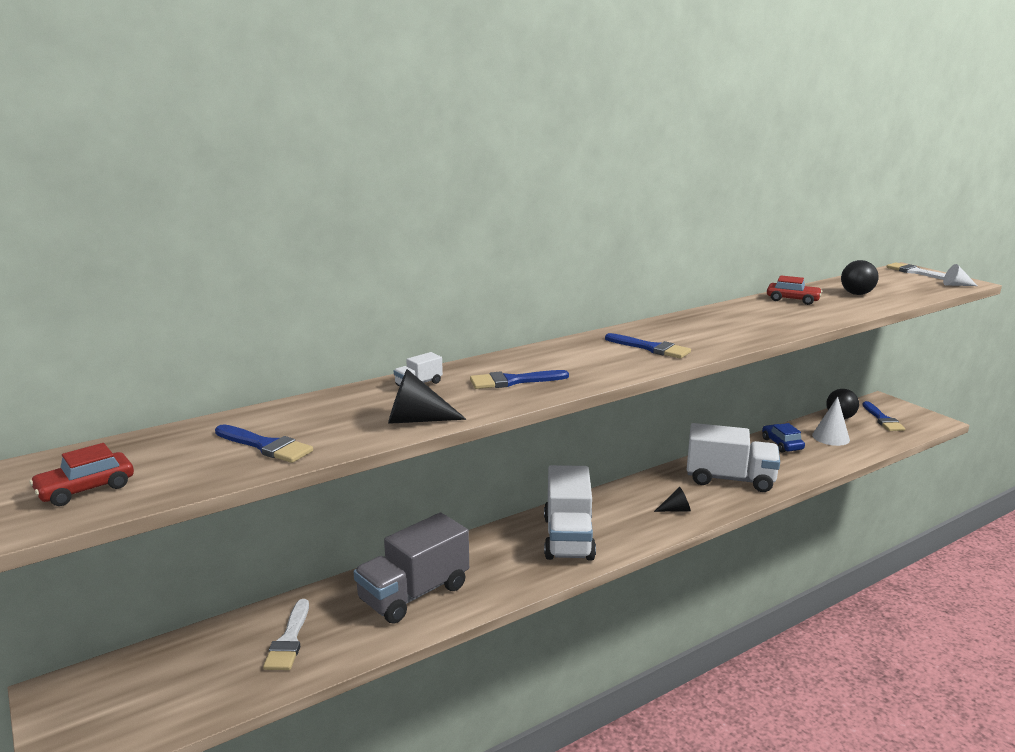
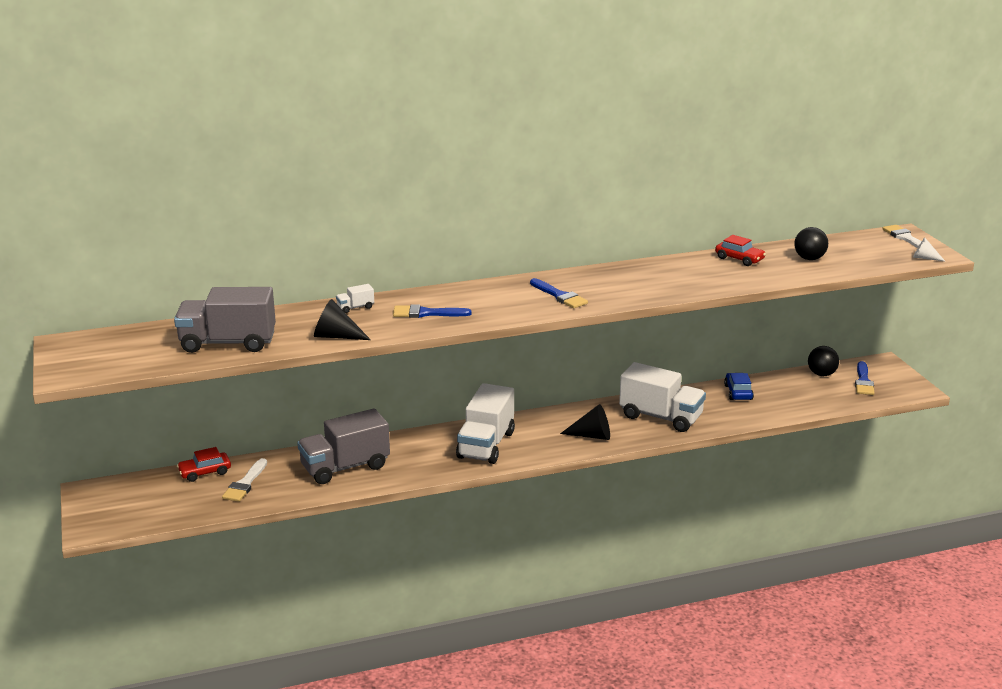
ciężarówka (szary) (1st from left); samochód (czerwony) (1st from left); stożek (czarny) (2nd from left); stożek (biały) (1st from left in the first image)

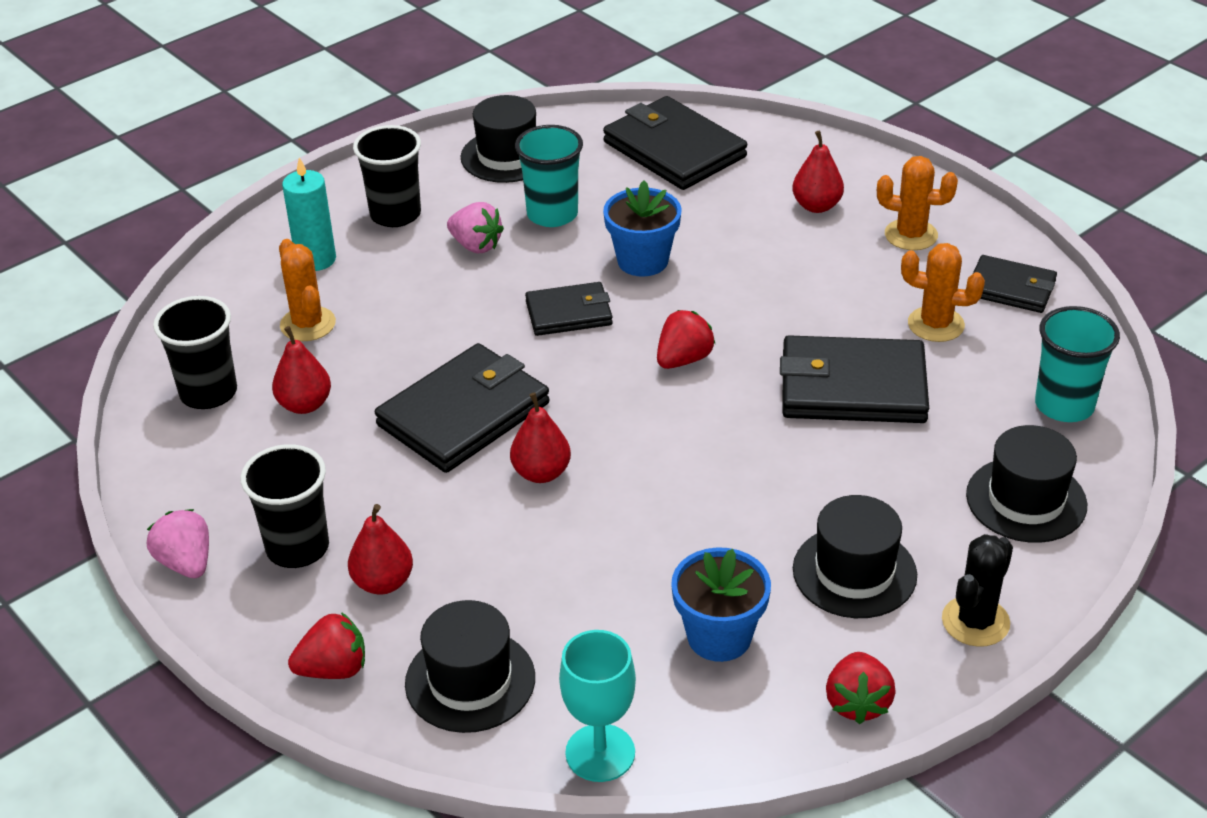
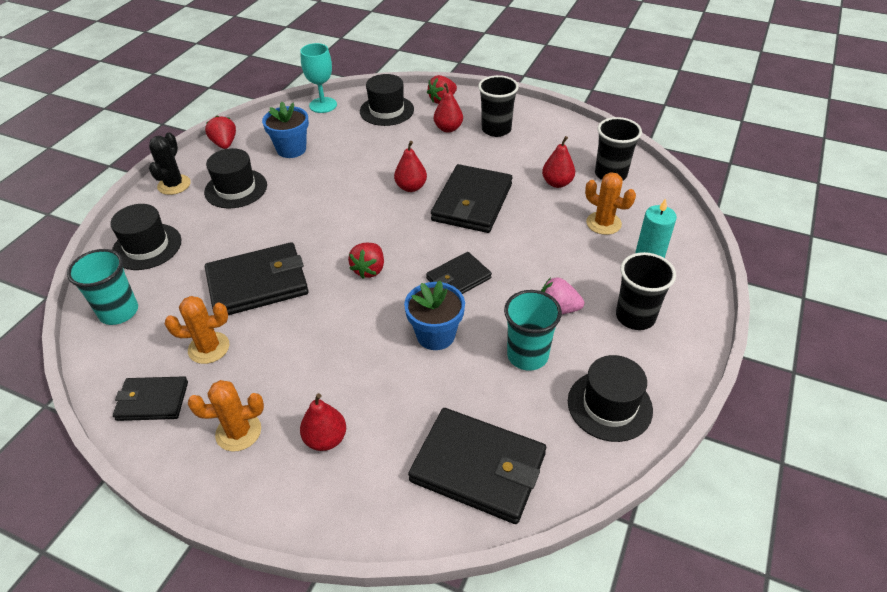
truskawka (różowy) (1st from left in the first image)

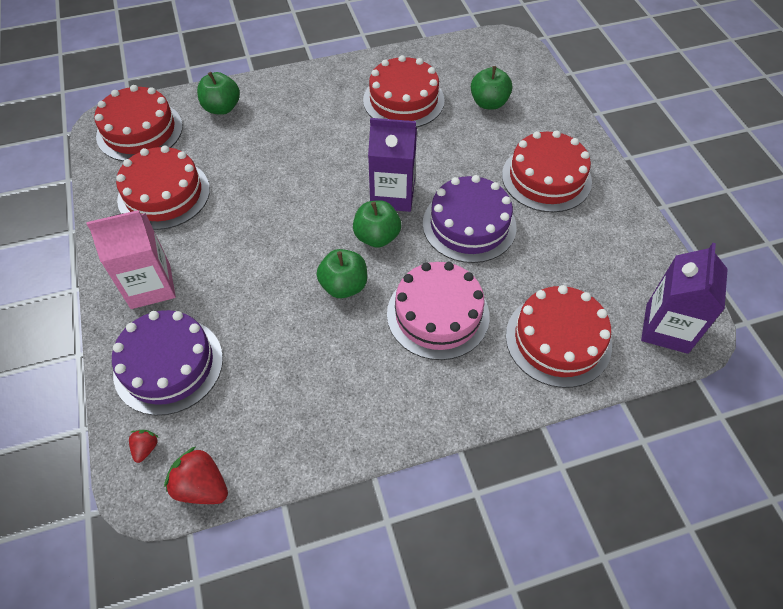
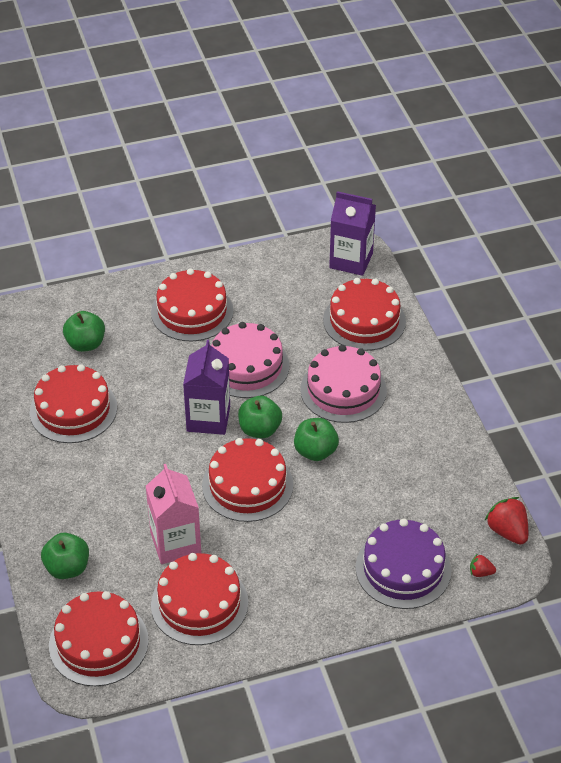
karton mleka (różowy); tort (czerwony) (5th from left); tort (różowy) (1st from left); truskawka (czerwony) (2nd from left)

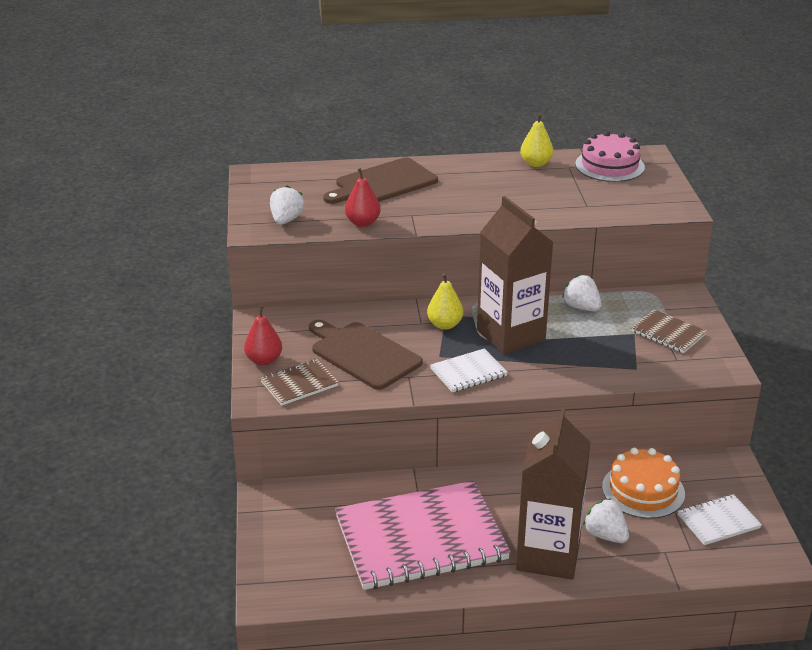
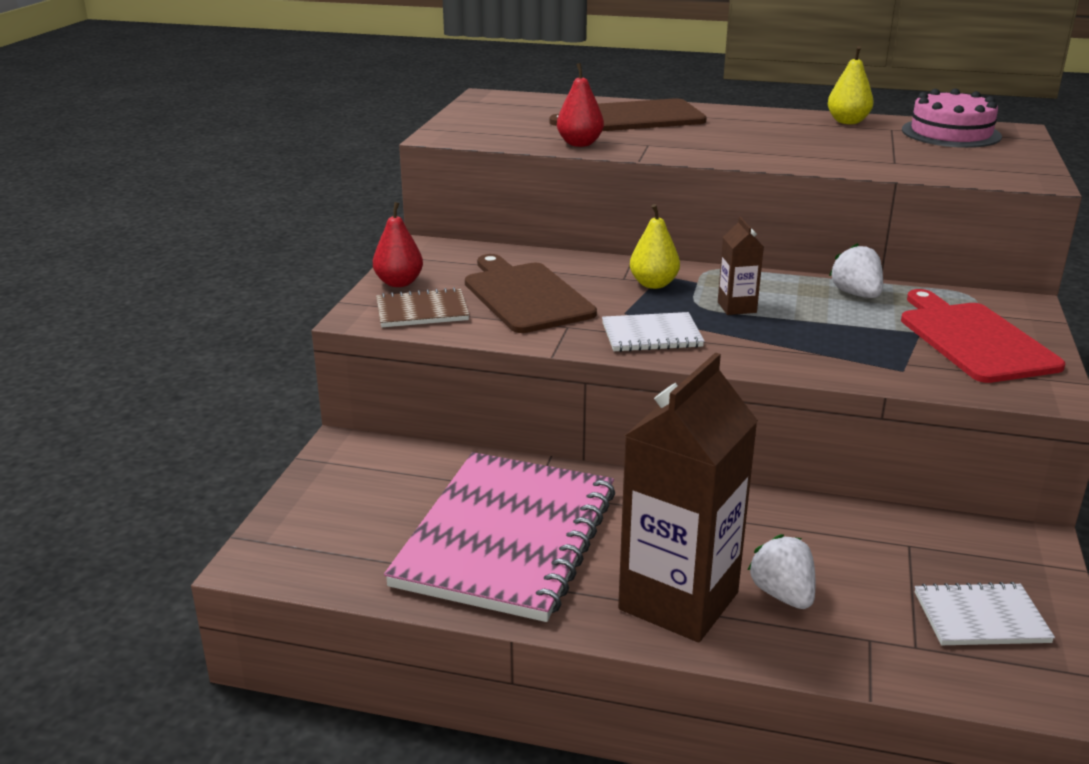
zeszyt (różowy); karton mleka (brązowy) (2nd from left); deska do krojenia (czerwony); truskawka (biały) (1st from left in the first image); tort (pomarańczowy)

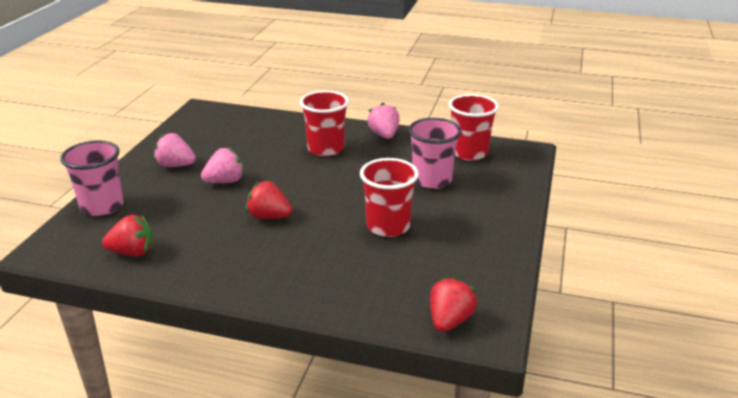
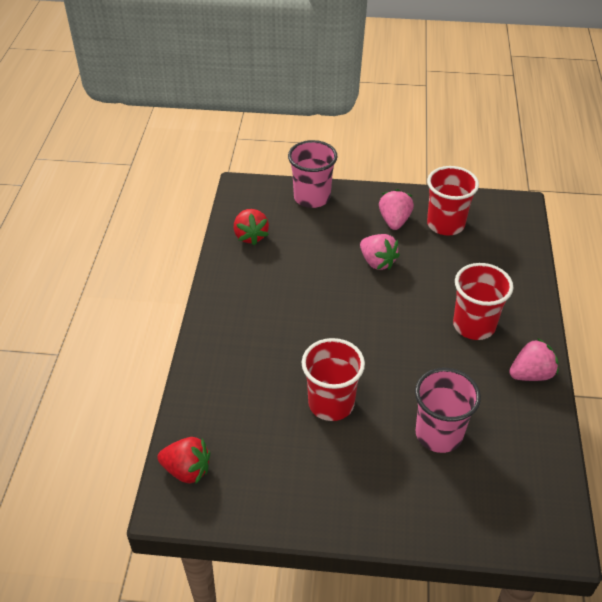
szklanka (czerwony) (2nd from left); truskawka (czerwony) (2nd from left in the first image)

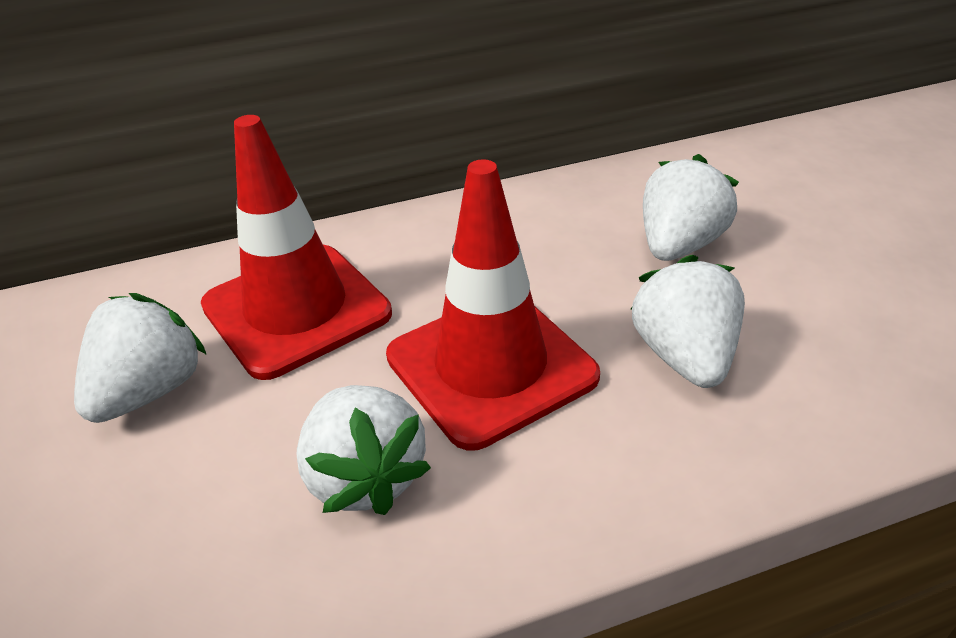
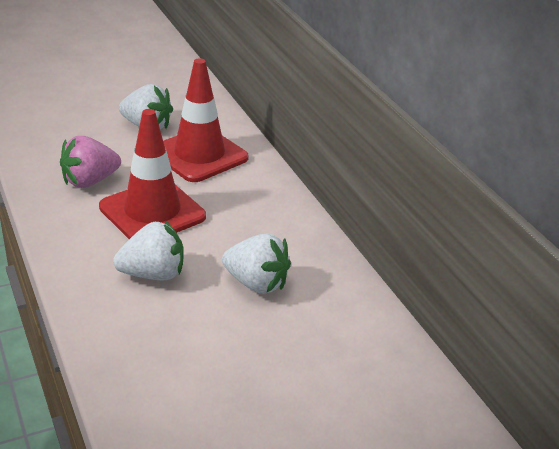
truskawka (różowy)

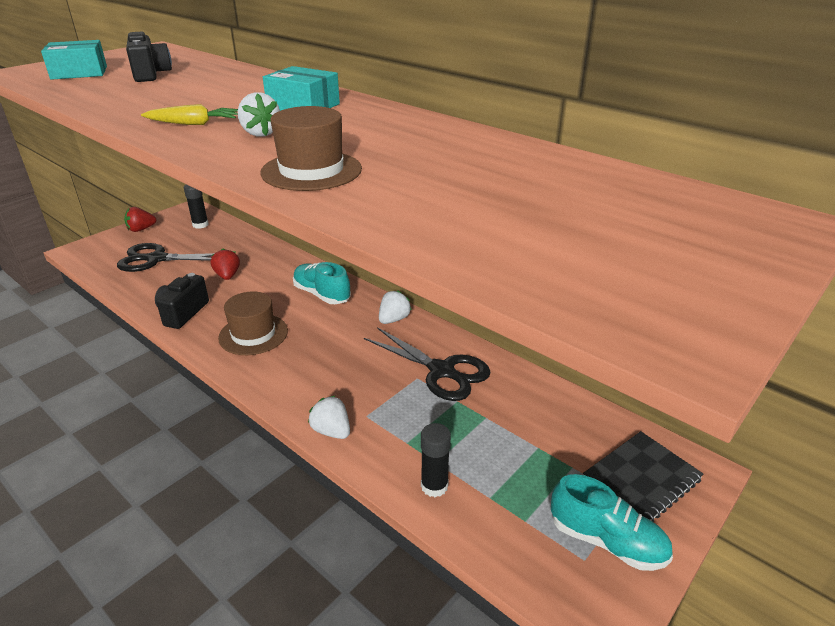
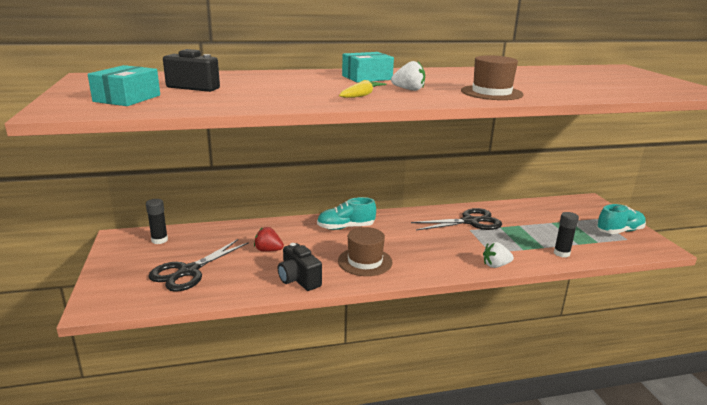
truskawka (czerwony) (1st from left in the first image); truskawka (biały) (3rd from left in the first image); zeszyt (czarny)

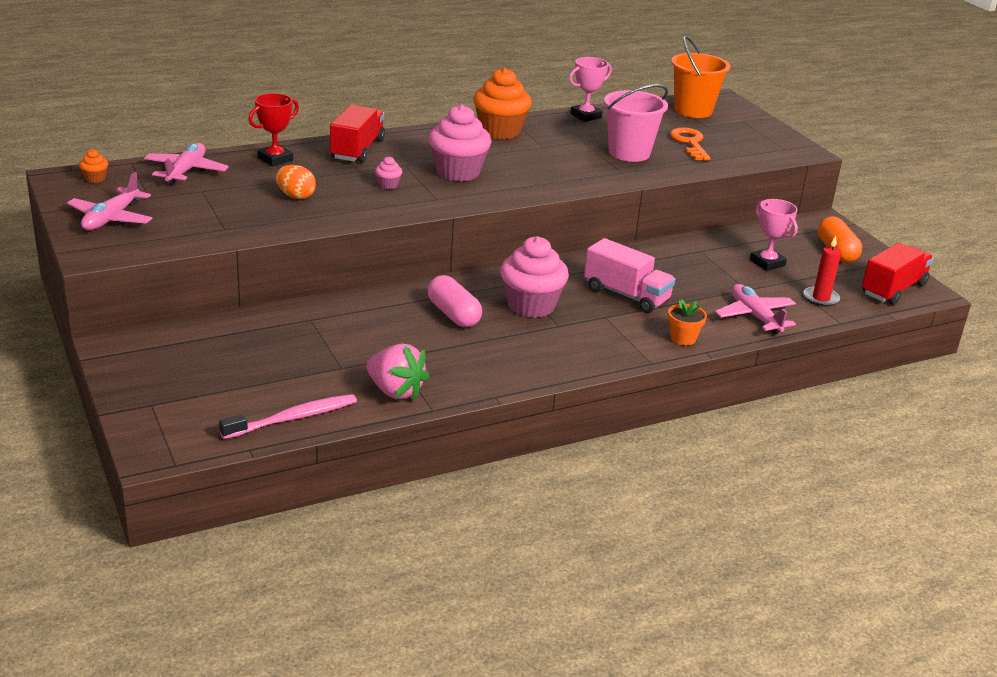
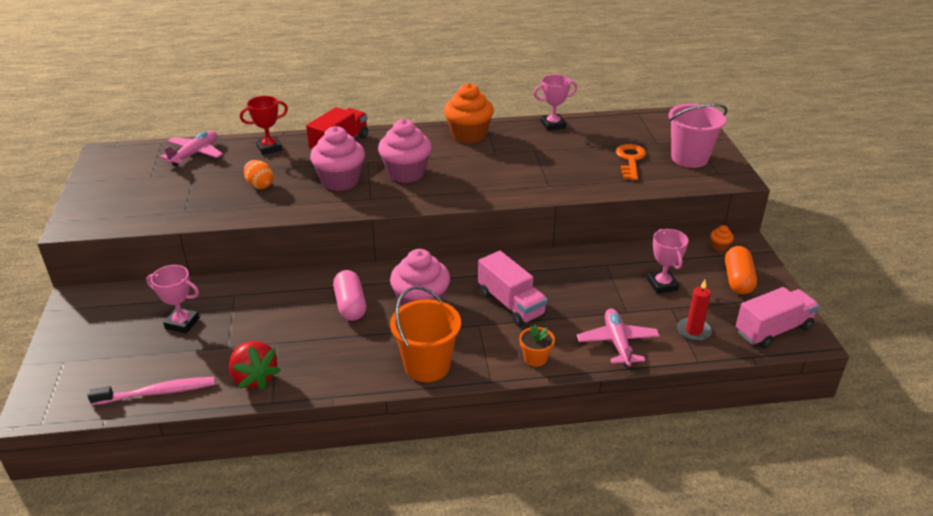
puchar (różowy) (1st from left); truskawka (czerwony); muffinka (różowy) (1st from left); wiadro (pomarańczowy); wiadro (różowy); muffinka (pomarańczowy) (2nd from left); ciężarówka (różowy) (2nd from left); samolot (różowy) (1st from left in the first image)

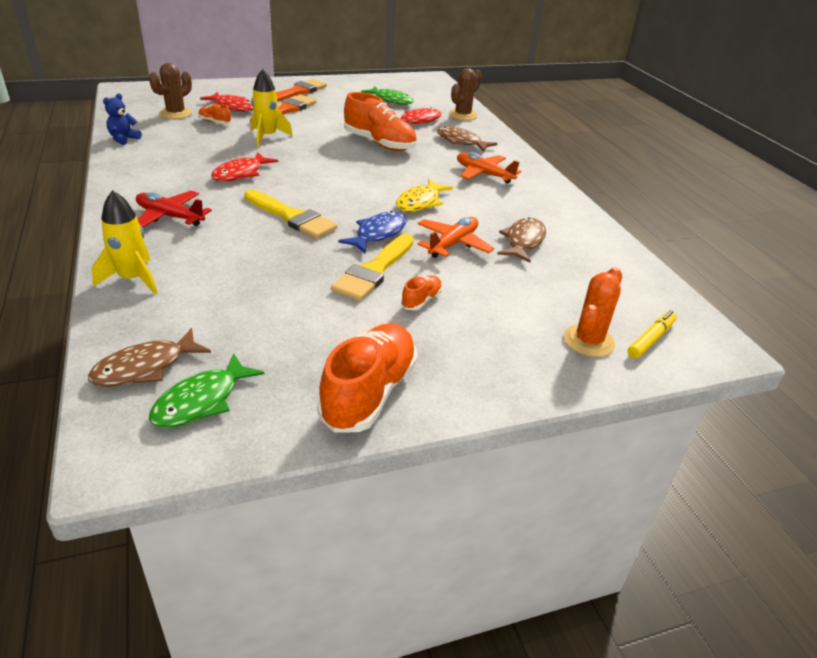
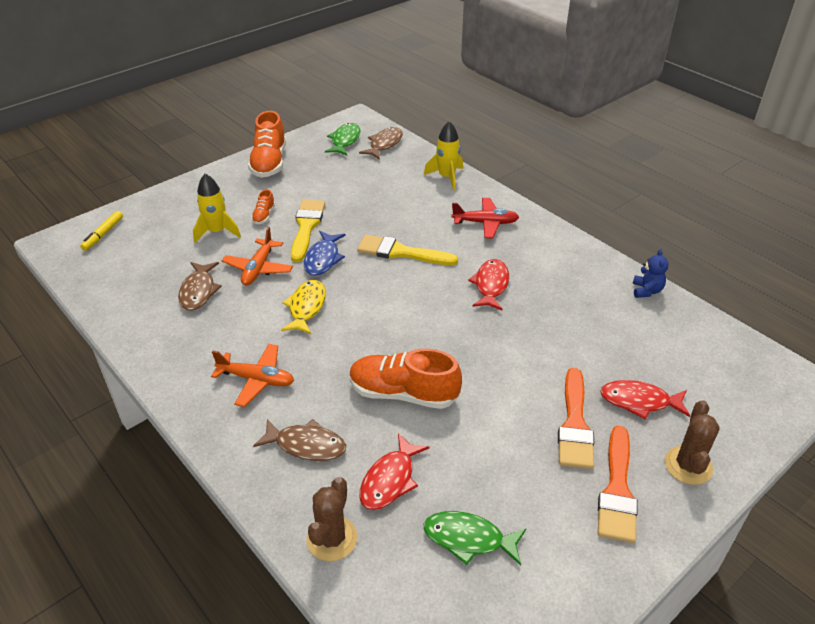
rakieta (żółty) (1st from left); kaktus (brązowy) (2nd from left); but (pomarańczowy) (1st from left in the first image); kaktus (pomarańczowy)

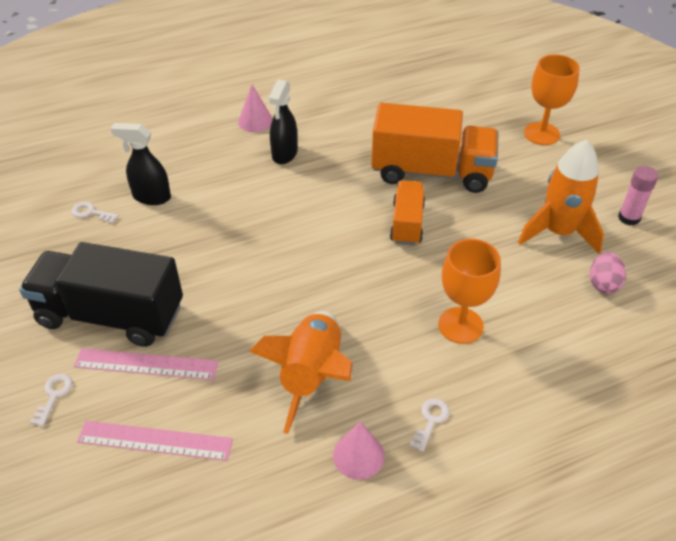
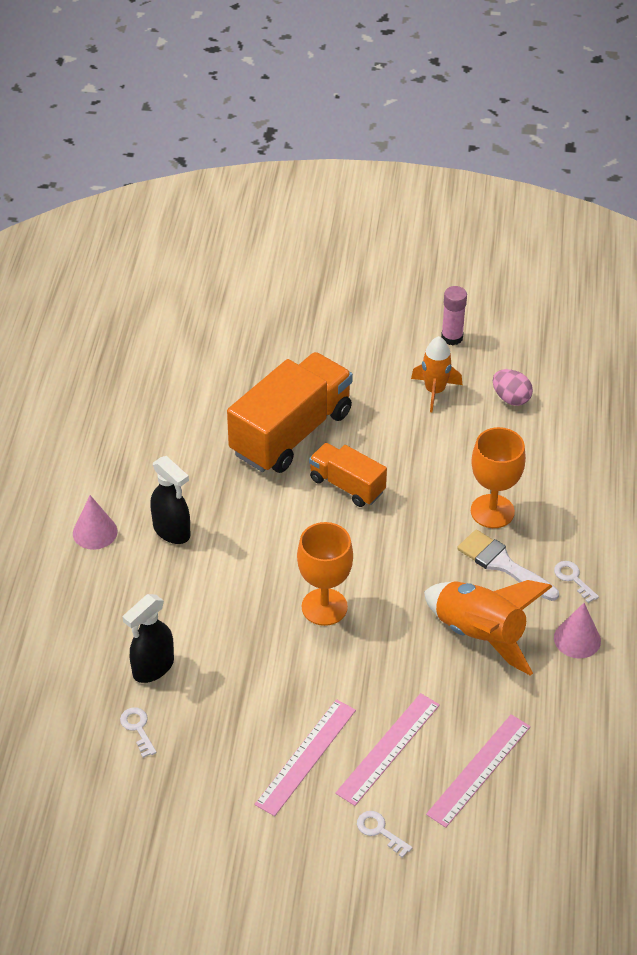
klucz (biały) (1st from left); linijka (różowy) (1st from left); kielich (pomarańczowy) (1st from left); rakieta (pomarańczowy) (1st from left); pędzel (biały)

